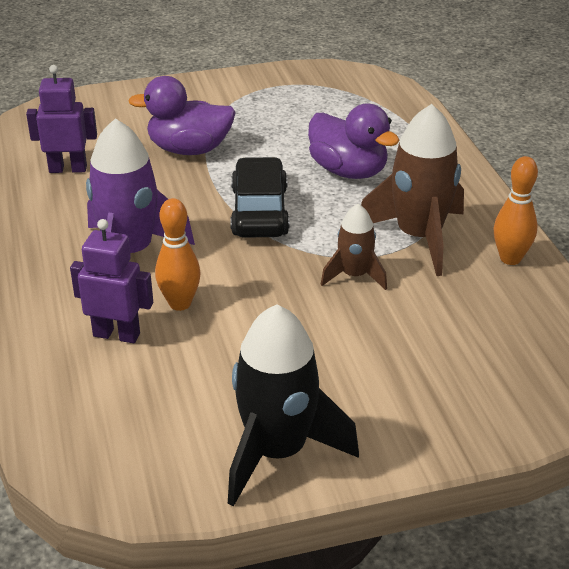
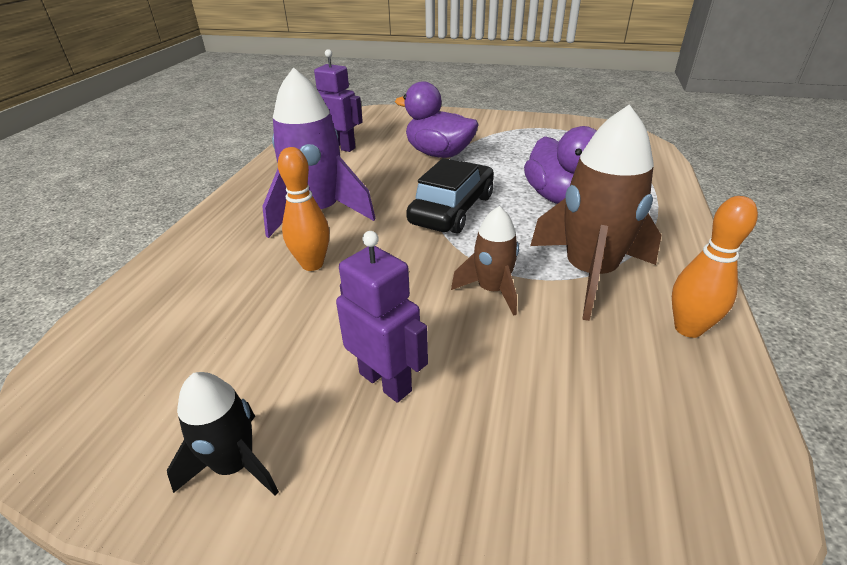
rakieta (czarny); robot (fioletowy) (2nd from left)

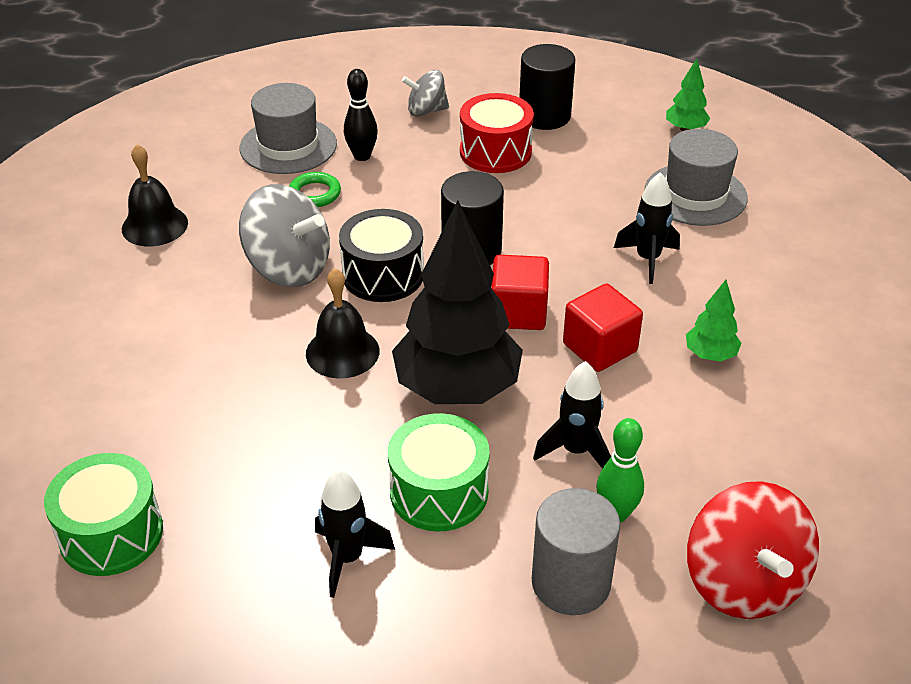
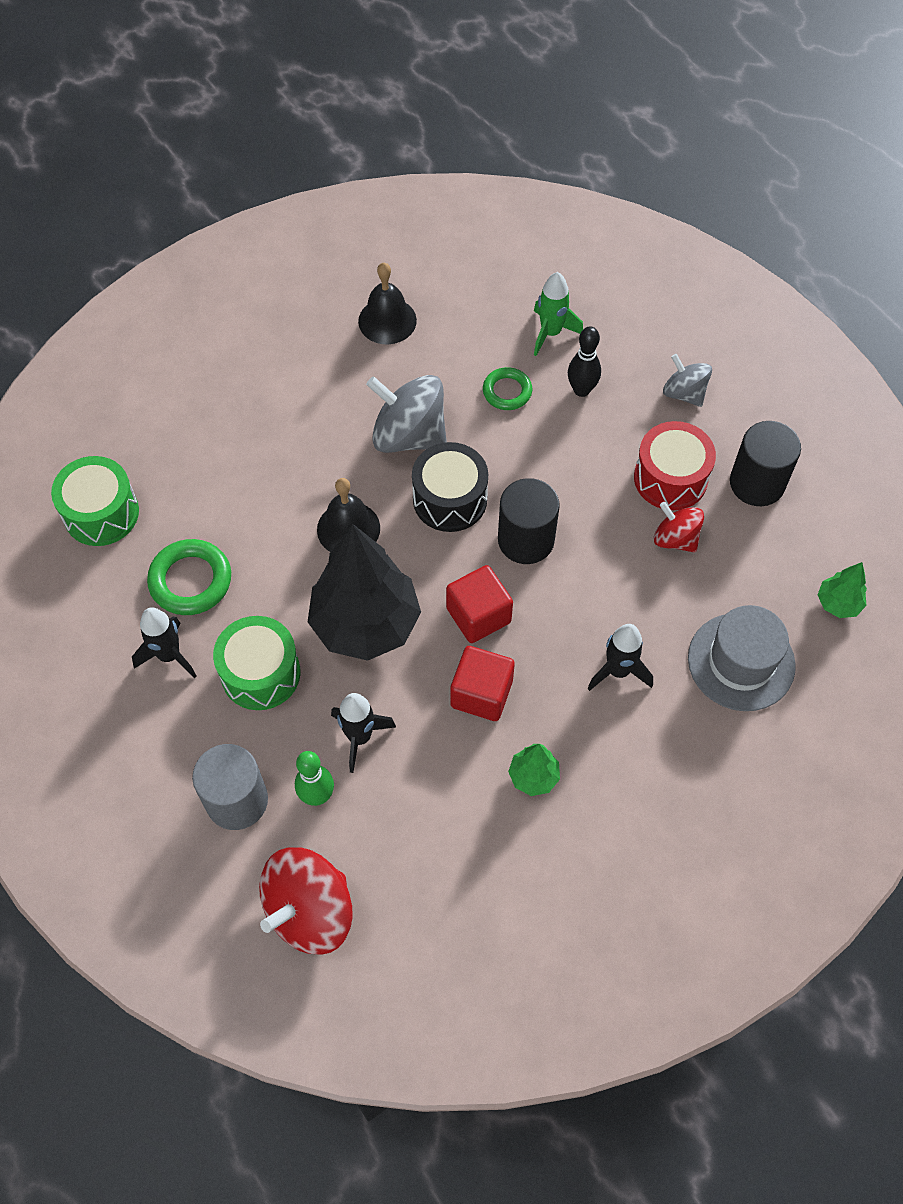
pierścień (zielony) (1st from left); bączek (szary) (1st from left); rakieta (zielony); bączek (czerwony) (2nd from left)

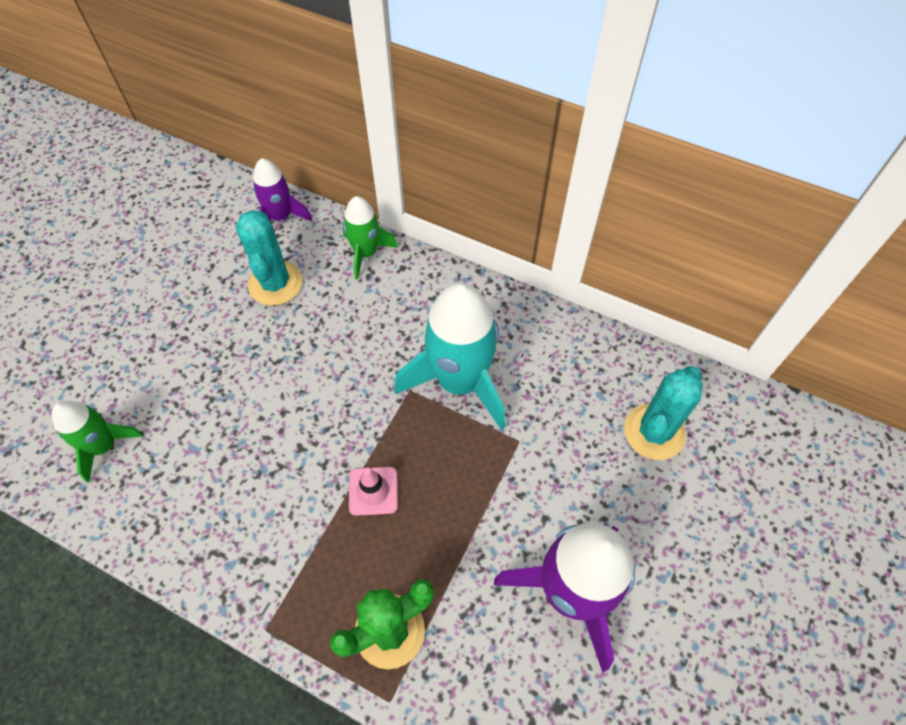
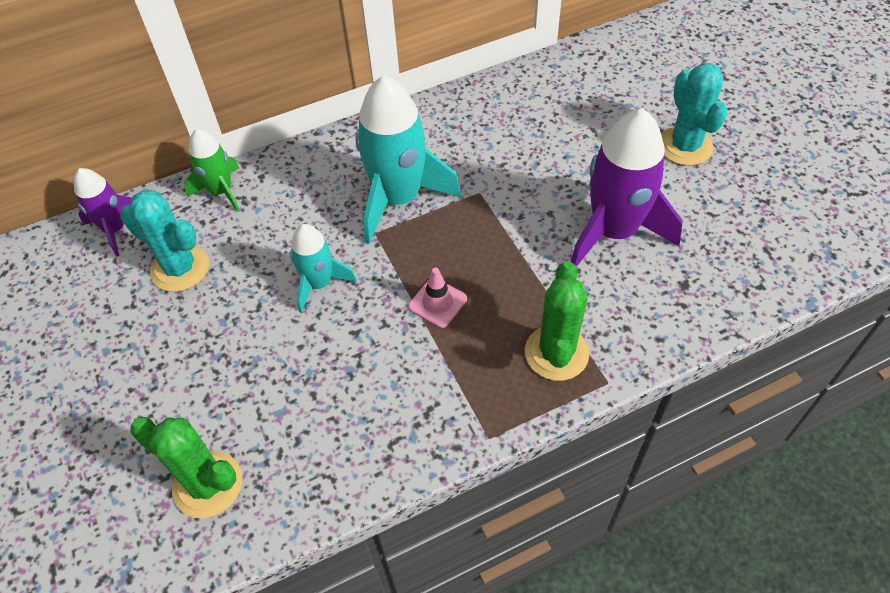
kaktus (zielony) (1st from left); rakieta (turkusowy) (1st from left); kaktus (turkusowy) (2nd from left)

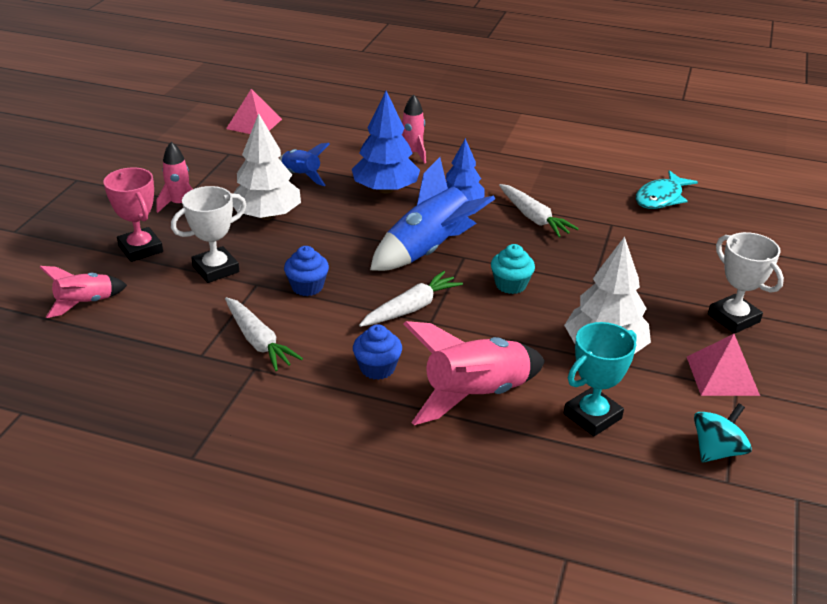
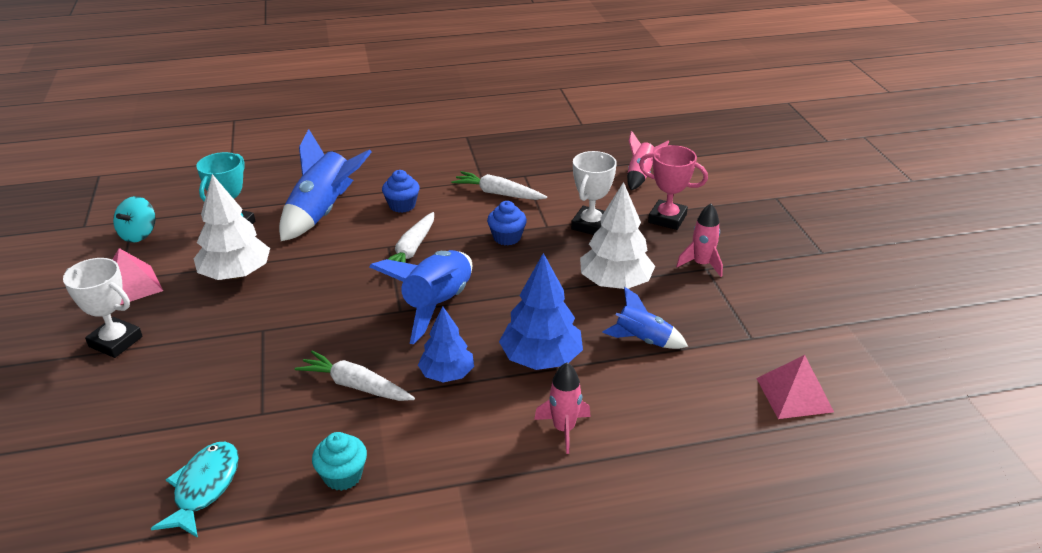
rakieta (niebieski) (1st from left); muffinka (turkusowy)

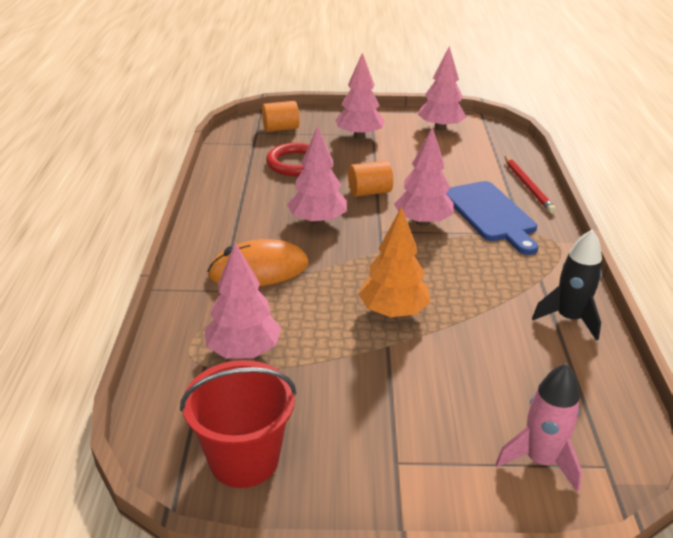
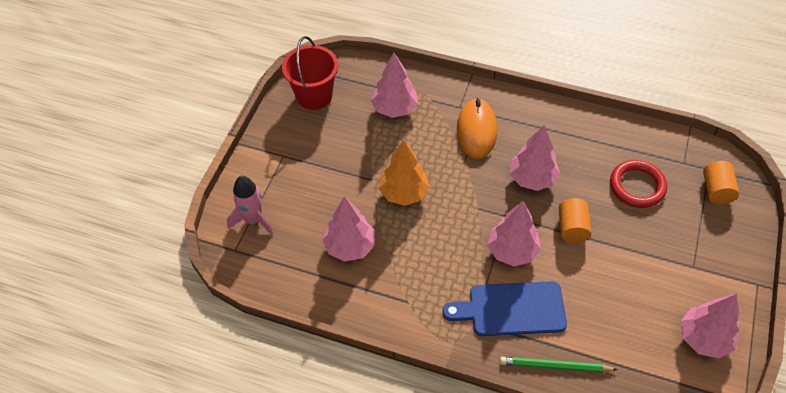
drzewko (różowy) (1st from left); ołówek (zielony); rakieta (czarny)

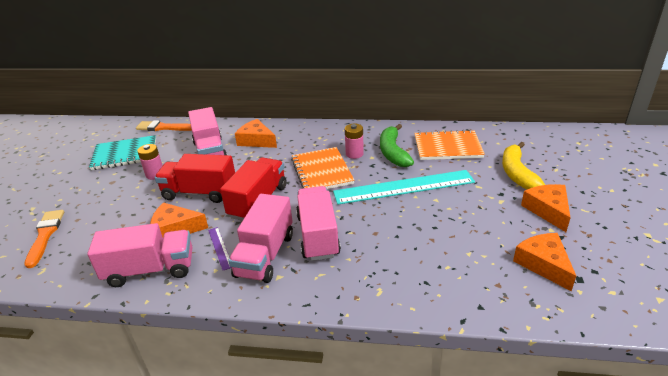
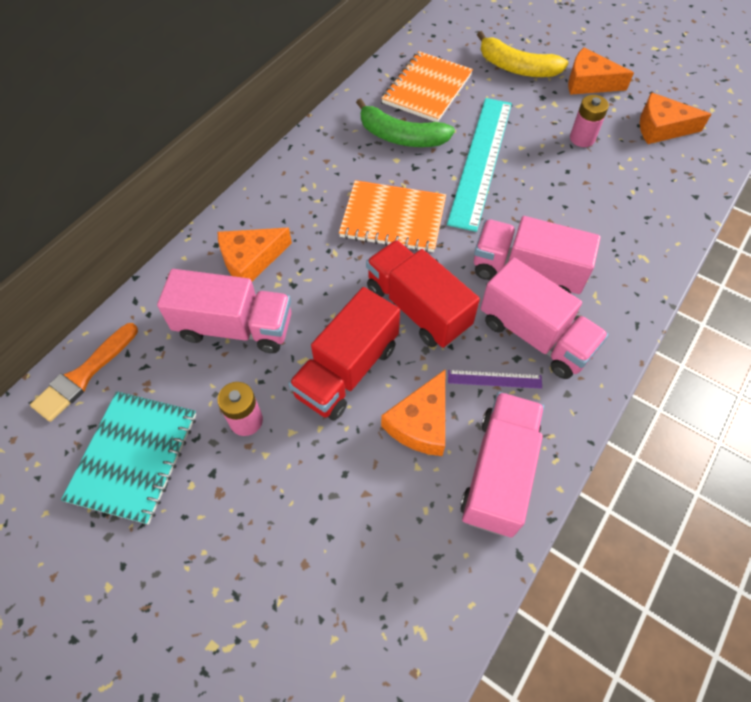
bateria (różowy) (2nd from left); pędzel (pomarańczowy) (1st from left in the first image)

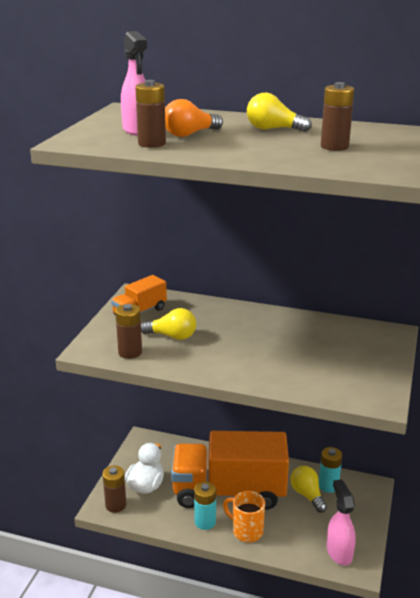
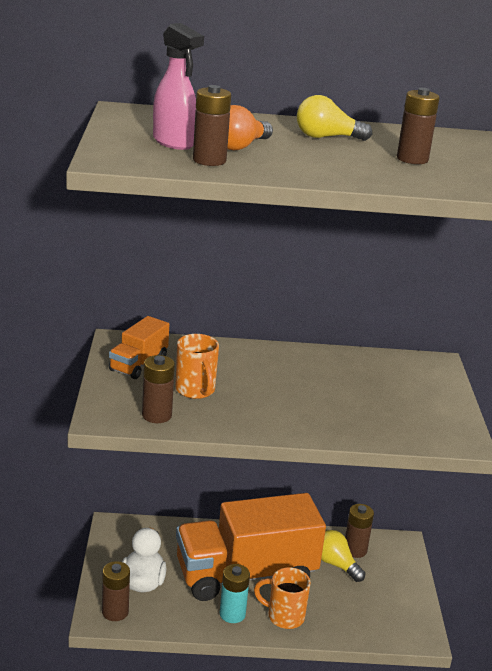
kubek (pomarańczowy) (1st from left); bateria (brązowy) (4th from left); spryskiwacz (różowy) (2nd from left in the first image)

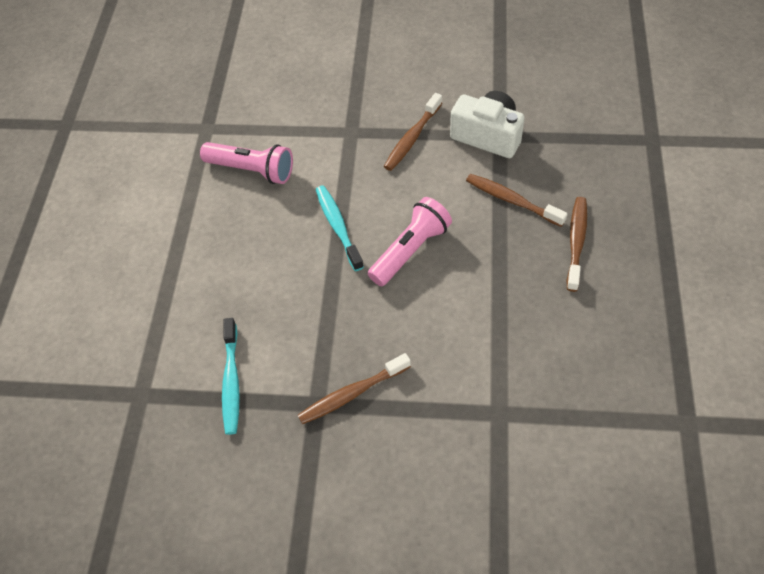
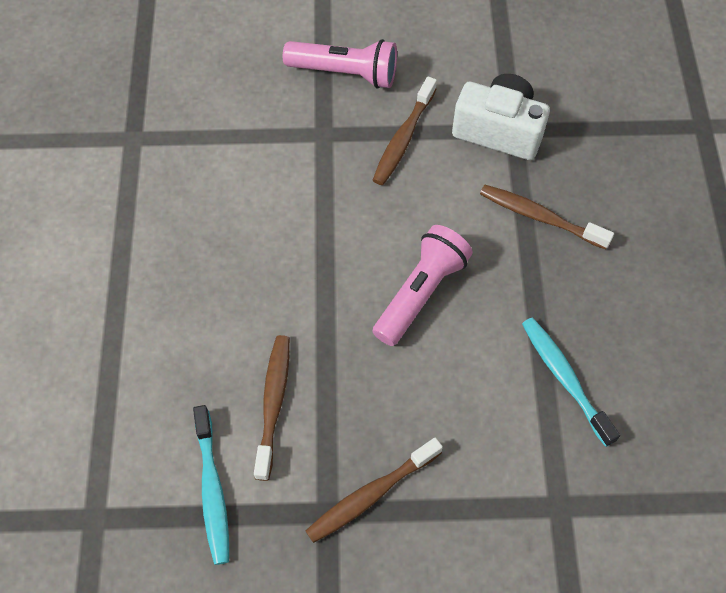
szczoteczka do zębów (brązowy) (1st from left); latarka (różowy) (1st from left); szczoteczka do zębów (turkusowy) (2nd from left)

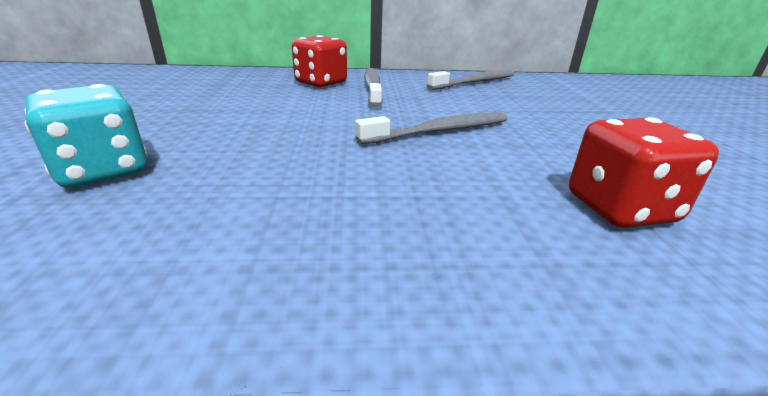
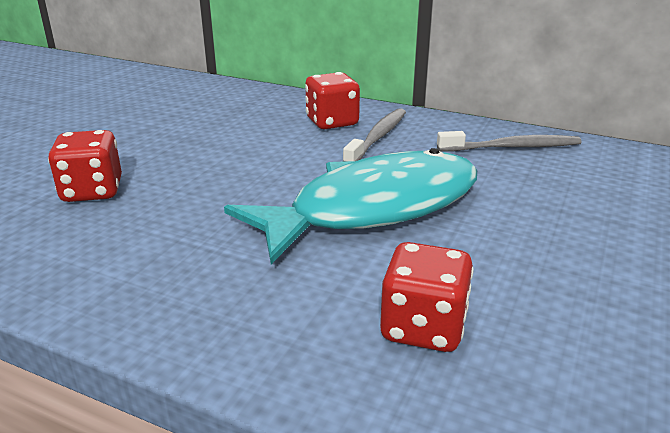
kostka do gry (czerwony) (1st from left); ryba (turkusowy)

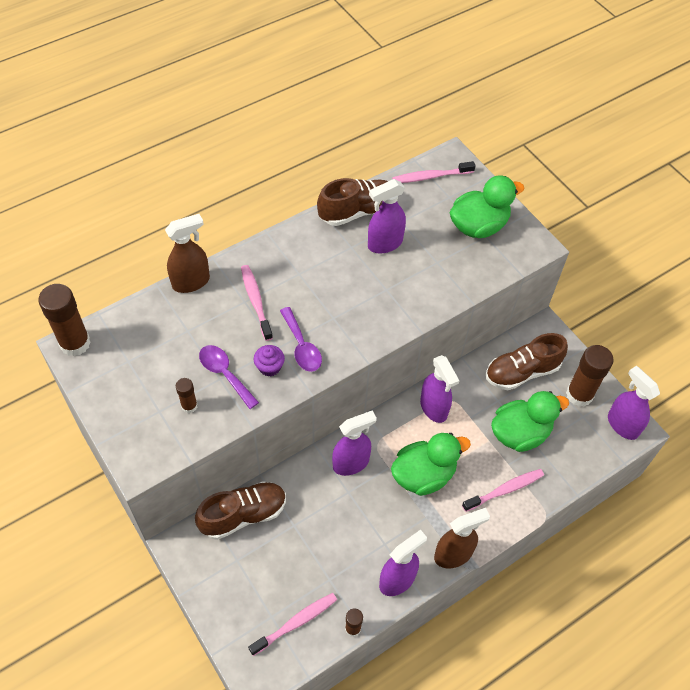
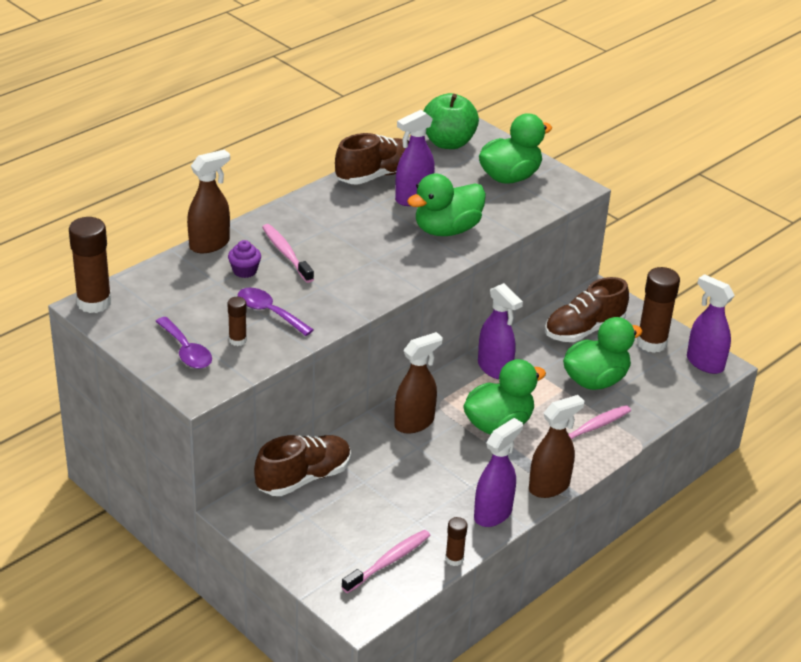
łyżka (fioletowy) (1st from left); muffinka (fioletowy); spryskiwacz (brązowy) (2nd from left); kaczka (zielony) (1st from left); jabłko (zielony)

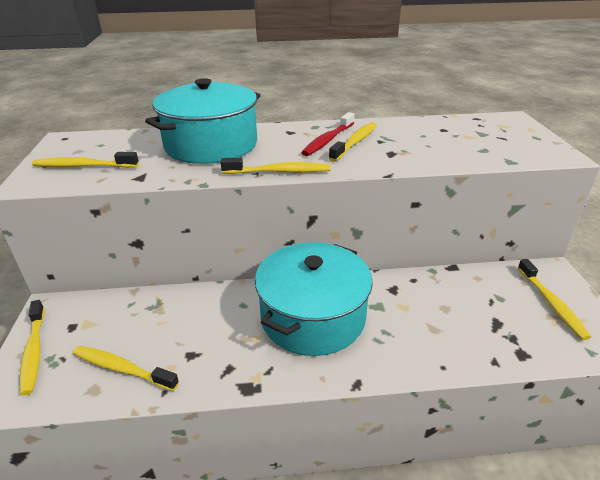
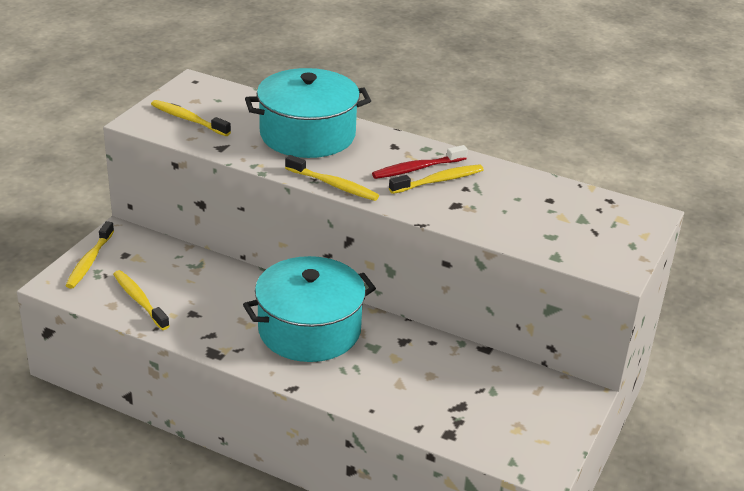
szczoteczka do zębów (żółty) (6th from left in the first image)

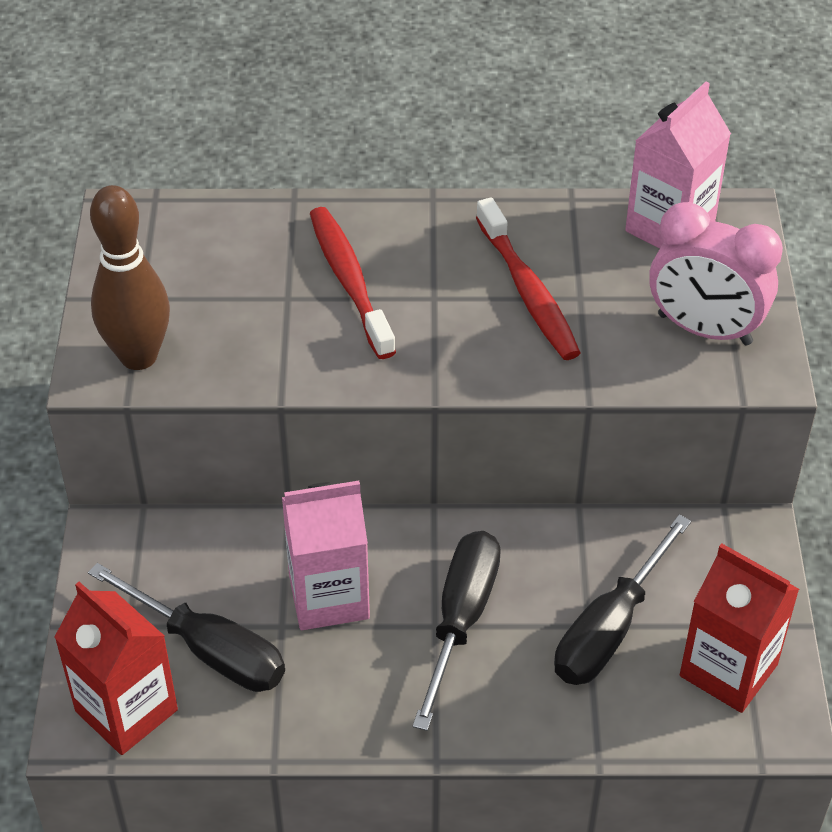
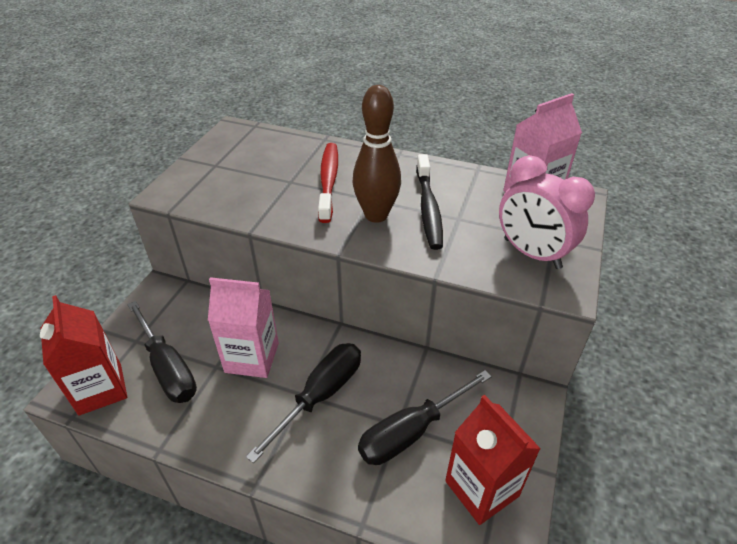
kręgiel (brązowy); szczoteczka do zębów (czarny)

